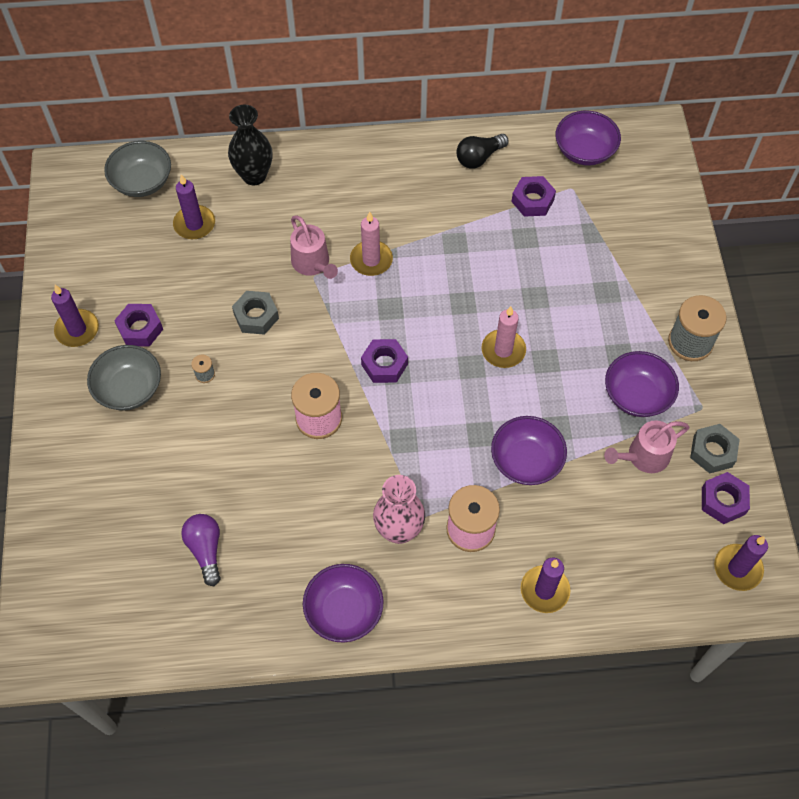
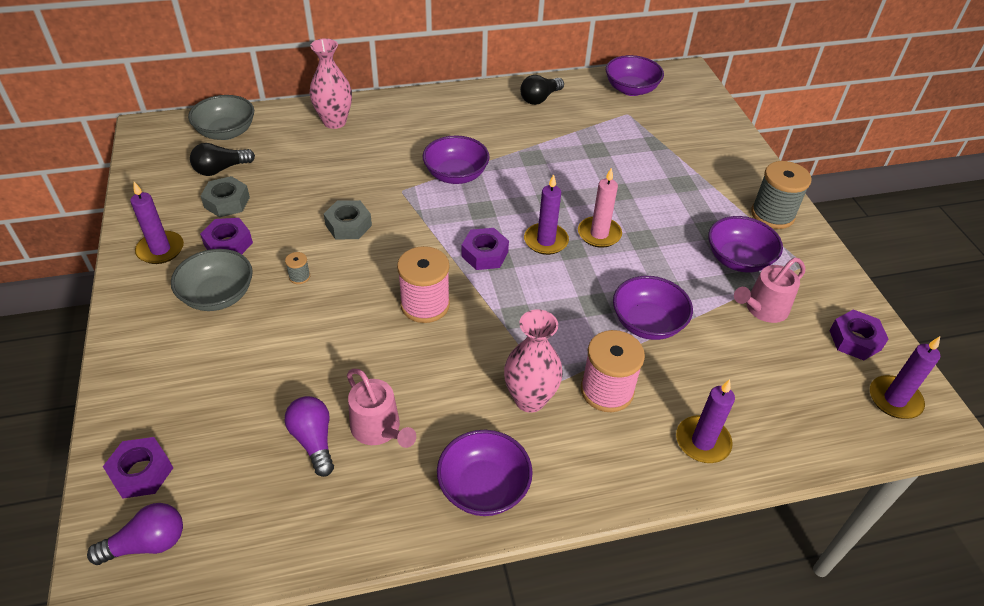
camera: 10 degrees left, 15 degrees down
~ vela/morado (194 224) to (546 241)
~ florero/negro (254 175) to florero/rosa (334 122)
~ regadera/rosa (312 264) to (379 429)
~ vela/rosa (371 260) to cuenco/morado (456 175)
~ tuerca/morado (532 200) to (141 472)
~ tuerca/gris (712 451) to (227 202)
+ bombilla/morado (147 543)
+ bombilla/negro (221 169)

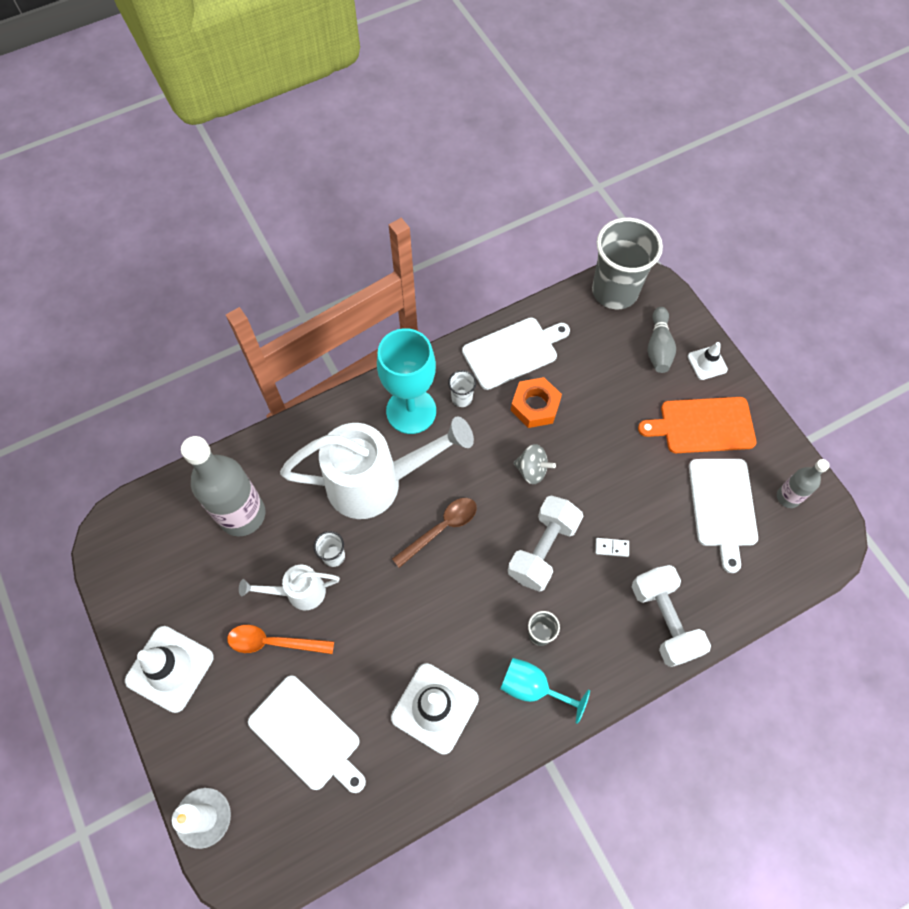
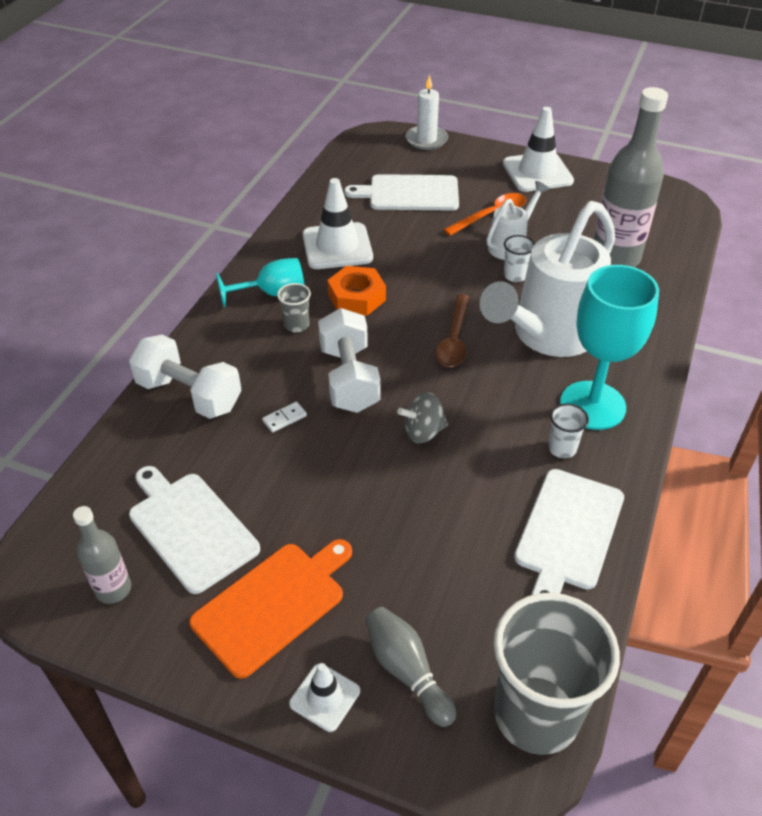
camera: 140 degrees right, 20 degrees down
~ tuerca/naranja (535 406) to (356 297)

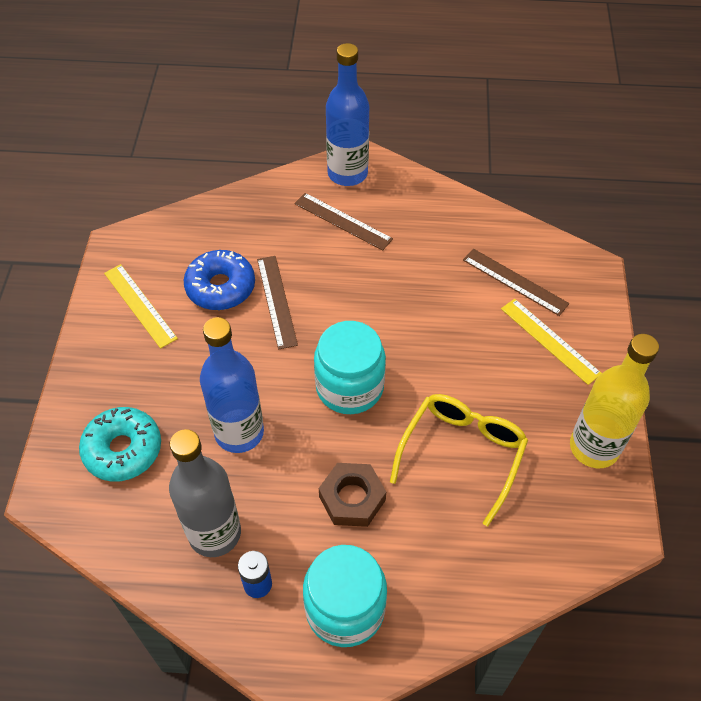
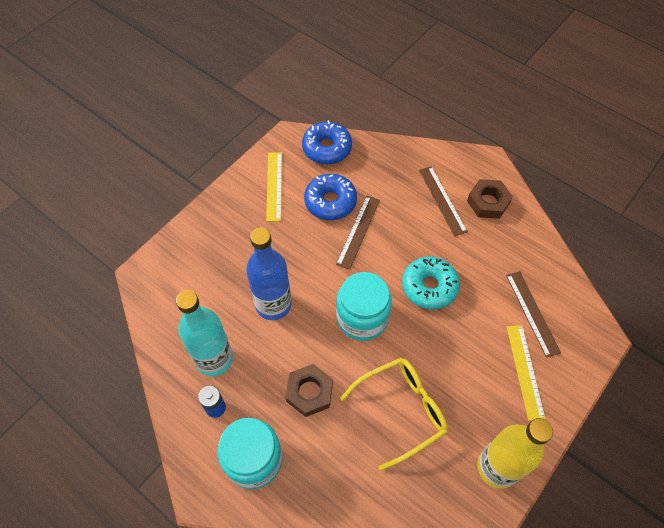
camera: 35 degrees right, 5 degrees up
~ rosquilla/turquesa (123 450) to (429 287)
~ botella/gris (215 533) to botella/turquesa (214 359)
- botella/azul (347 174)
+ rosquilla/azul (327 148)
+ tuerca/marrón (488 202)

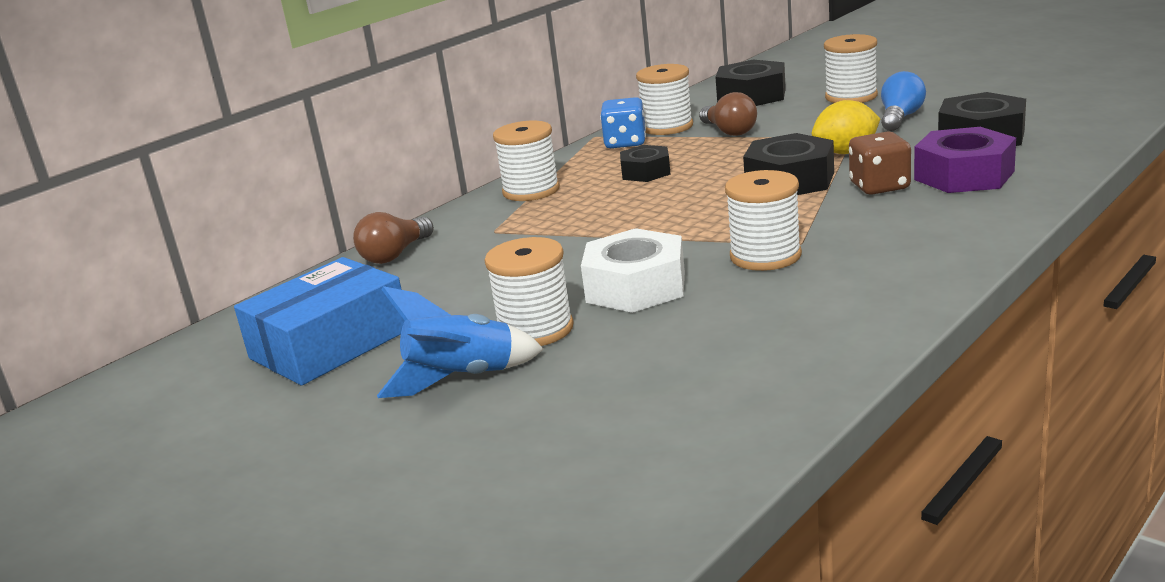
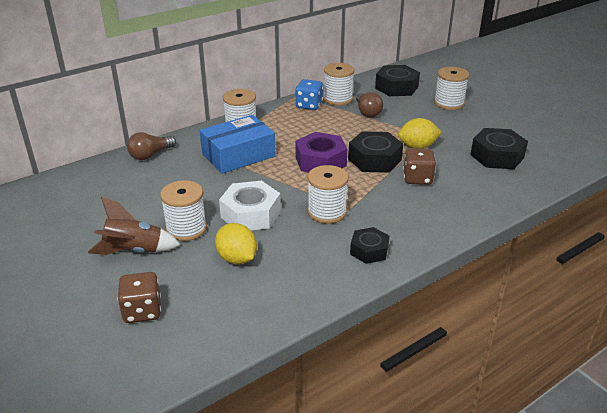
camera: 10 degrees right, 10 degrees up
~ caja/azul (330 344) to (238 155)
~ cohete/azul (462 379) to cohete/marrón (134 251)
~ tuerca/negro (646 172) to (369 250)
- bombilla/azul (900 118)
~ tuerca/morado (964 175) to (320 161)
+ dado/marrón (142 311)
+ limón/amarillo (237 259)

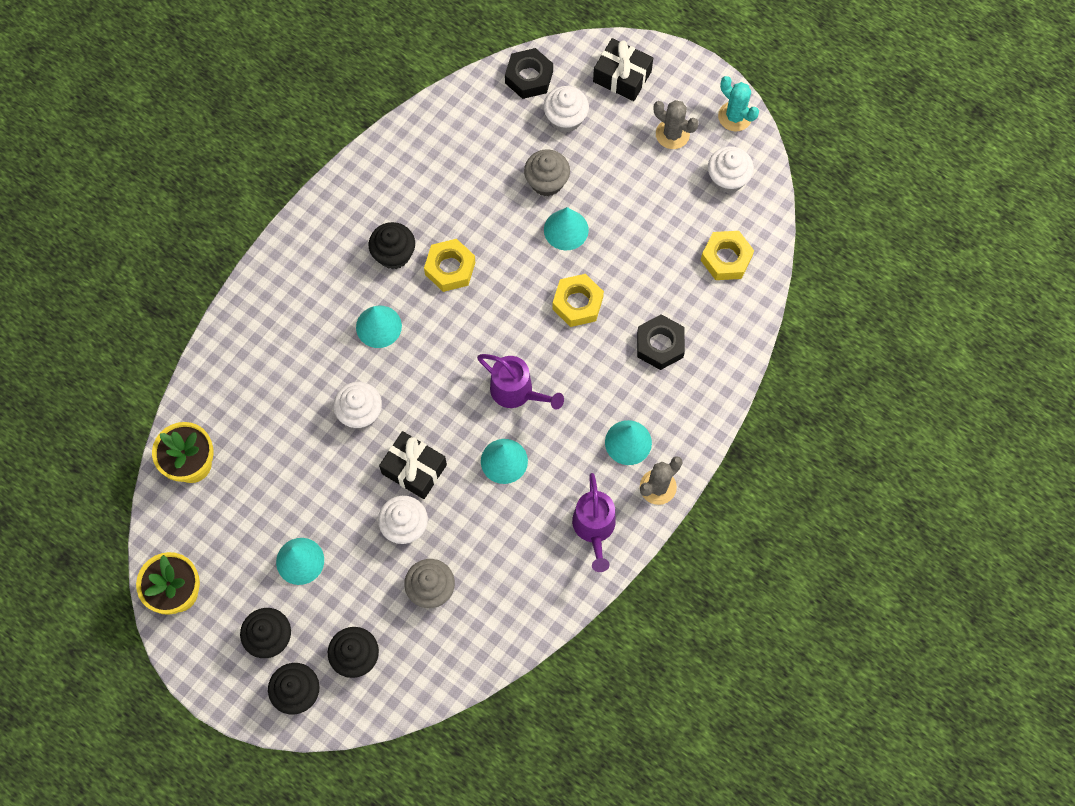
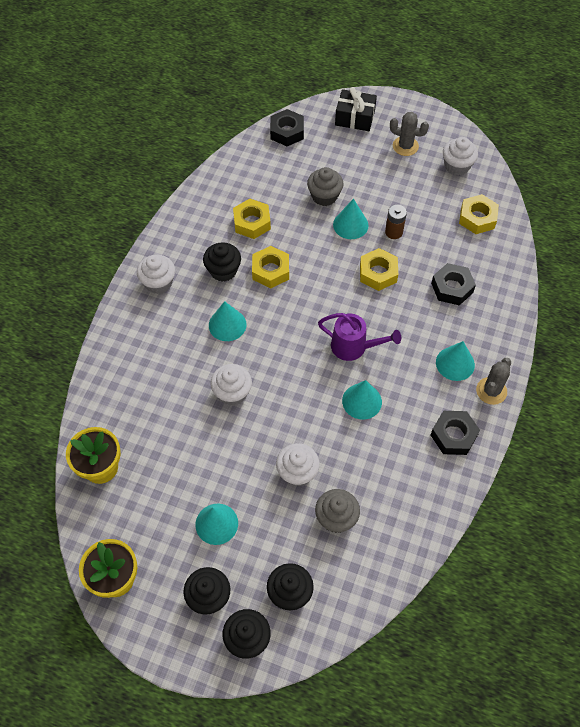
camera: 15 degrees left, 10 degrees down
- regalo/negro (414 469)
~ magdalena/blanco (565 118) to (158 283)
~ regadera/morado (594 529) to tuerca/negro (453 435)
- cactus/turquesa (735 116)
+ tuerca/amarillo (252 222)
+ pila/marrón (394 232)

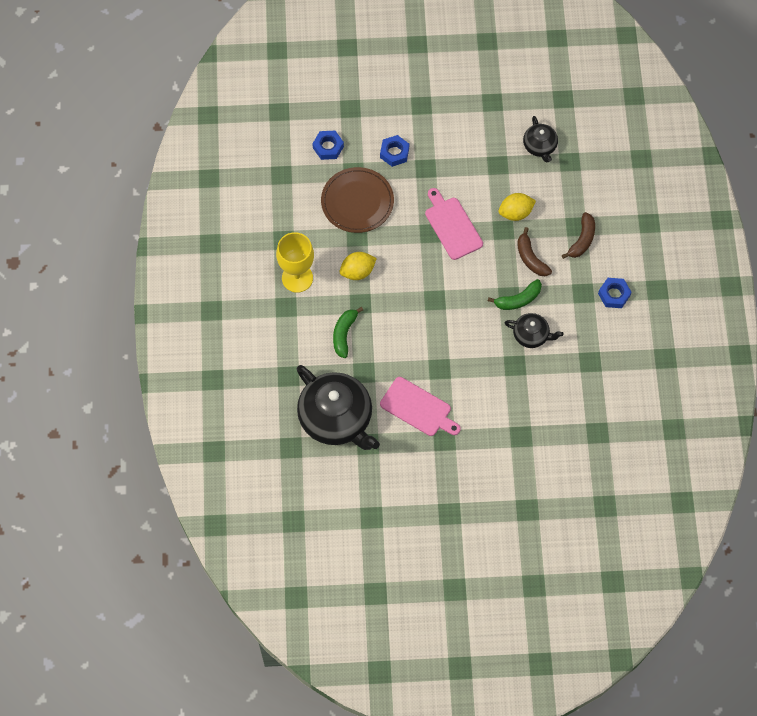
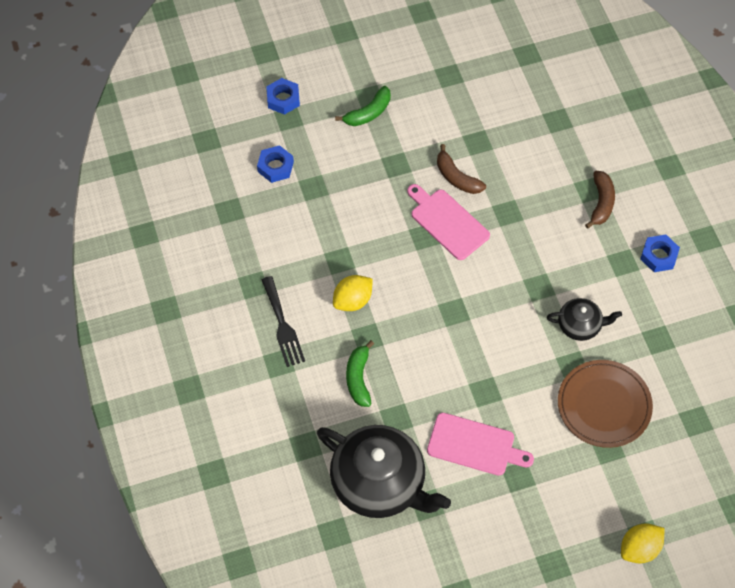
camera: 15 degrees left, 5 degrees down
~ copa/amarillo (297 278) to tenedor/negro (282 325)
~ plato/marrón (357 202) to (604 405)
~ tuerca/azul (394 153) to (283 99)
~ plátano/verde (518 299) to (368 113)
~ limón/amarillo (515 213) to (639 549)
~ plátano/marrón (530 258) to (456 177)
- tetera/negro (540 146)

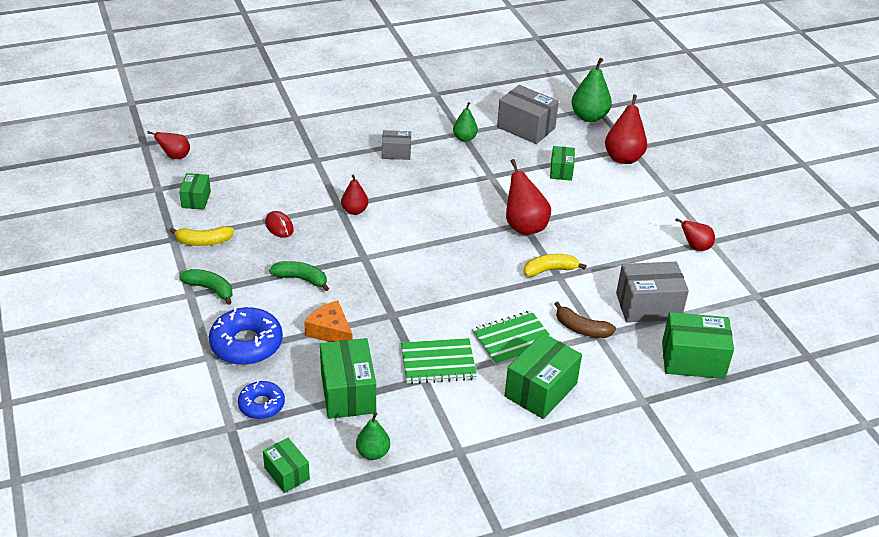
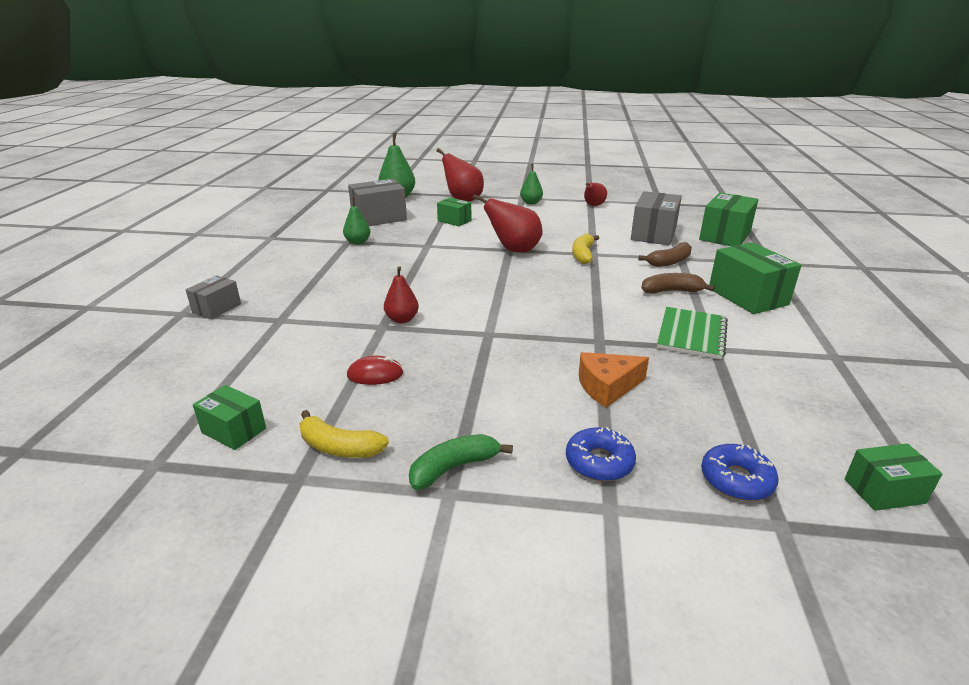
camera: 60 degrees left, 10 degrees down
- pera/rojo (175 156)
~ plátano/amarillo (203 242) = (339 447) 90 degrees clockwise
~ rosquilla/azul (246 344) = (599 462) x0.61
- plátano/verde (301 279)
- caja/verde (348 393)
~ pera/verde (373 453) to (531 203)
~ caja/gris (396 153) to (217 308)
~ cuaderno/verde (513 340) to plátano/marrón (671 291)

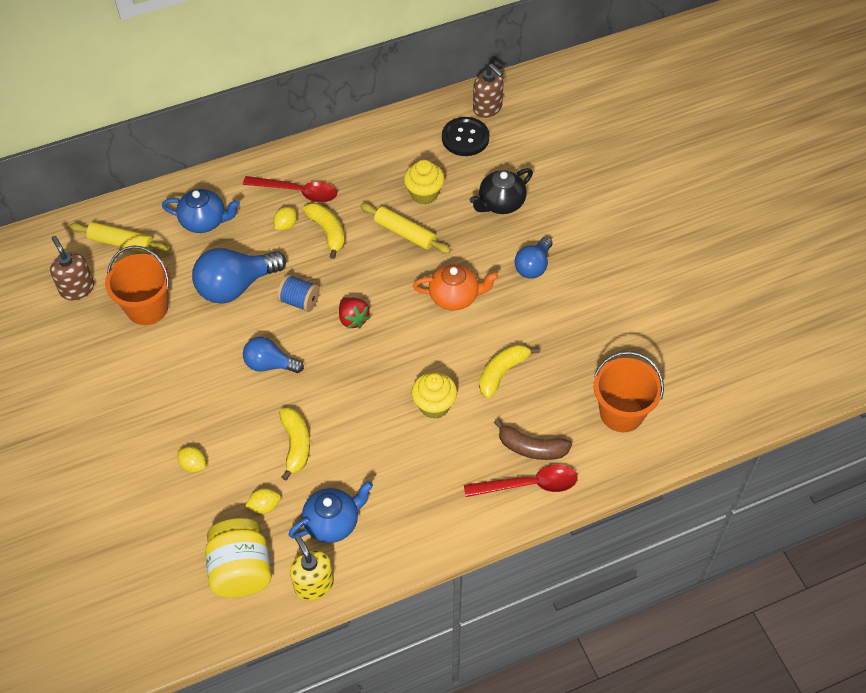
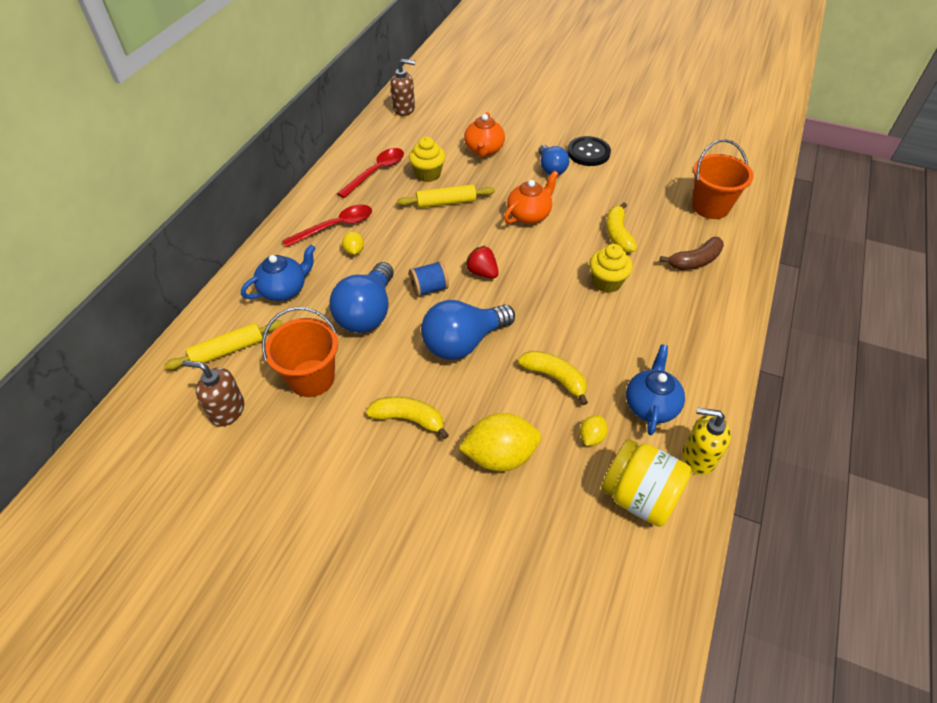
camera: 45 degrees left, 5 degrees down
~ limón/amarillo (193 465) = (500 456) x2.08
~ bombilla/azul (270 364) = (463 342) x1.64
~ plátano/amarillo (327 232) to (409 419)
~ fresa/rojo (353 319) = (482 272) 150 degrees counterclockwise
~ botón/negro (465 138) to (588 153)
~ cuchara/rojo (528 485) to (376 172)
~ tetera/negro (501 203) to tetera/naranja (484 150)

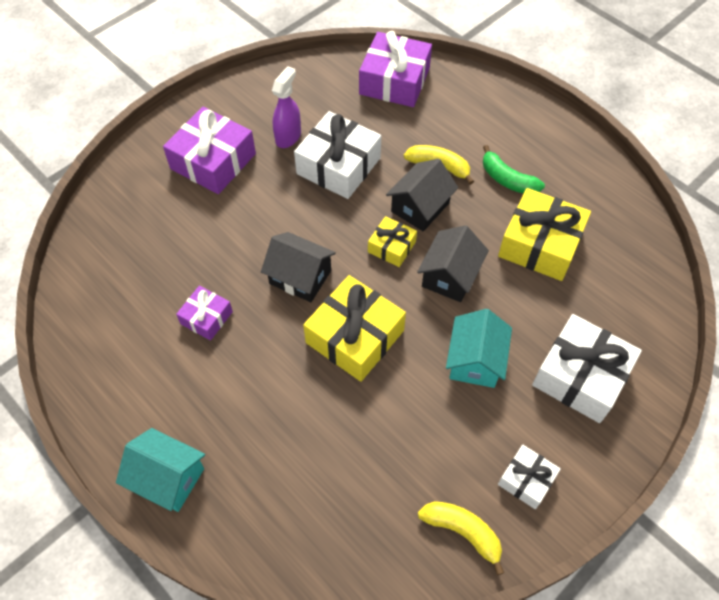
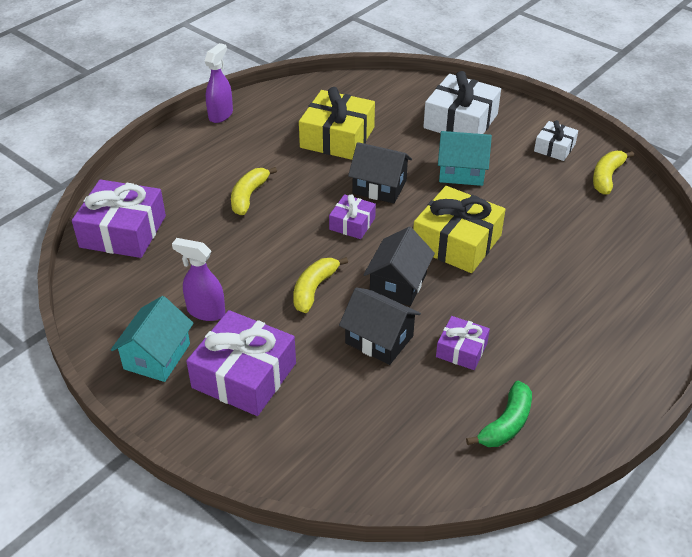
camera: 95 degrees left, 15 degrees down
~ casa/turquesa (168 478) to (157 356)
- regalo/blanco (338 166)
~ regalo/amarillo (391 247) to regalo/morado (352 224)
~ casa/negro (420 207) to (379 339)
~ plátano/verde (507 179) to (506 424)
+ pulverizador/morado (221 115)
+ plátano/amarillo (314 289)

